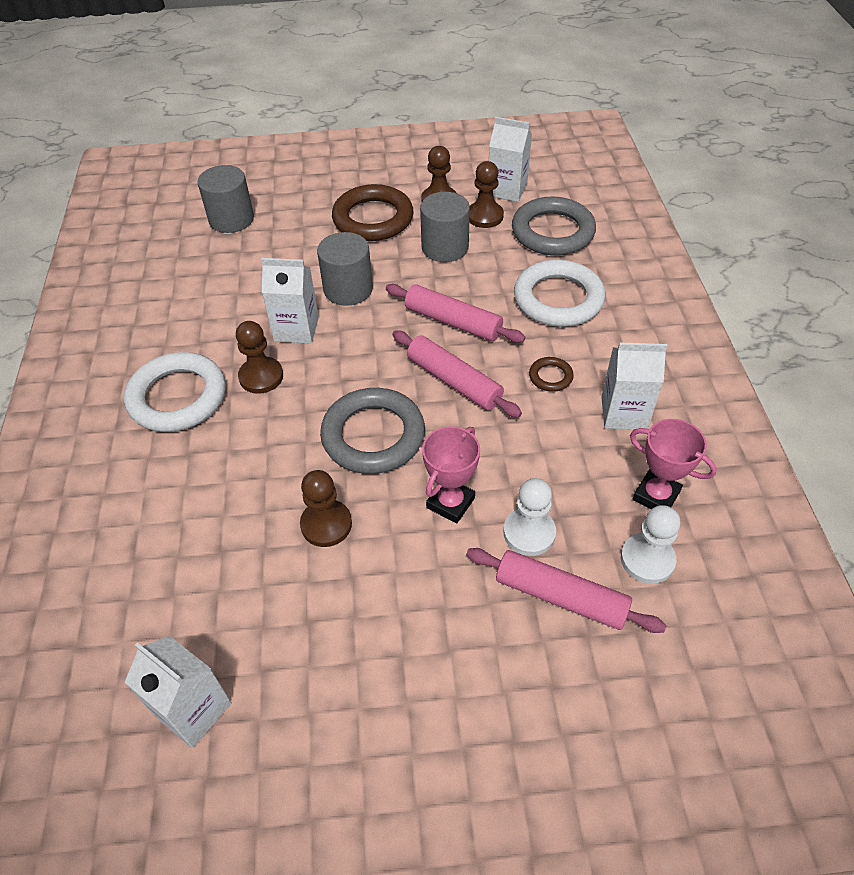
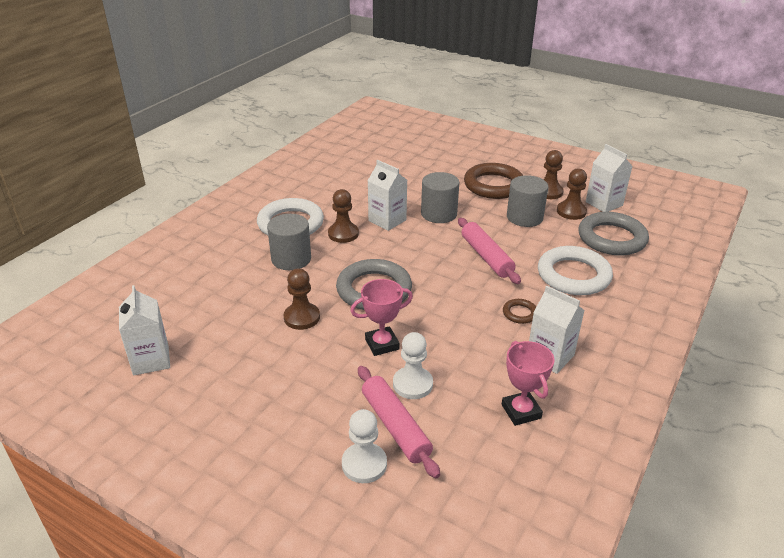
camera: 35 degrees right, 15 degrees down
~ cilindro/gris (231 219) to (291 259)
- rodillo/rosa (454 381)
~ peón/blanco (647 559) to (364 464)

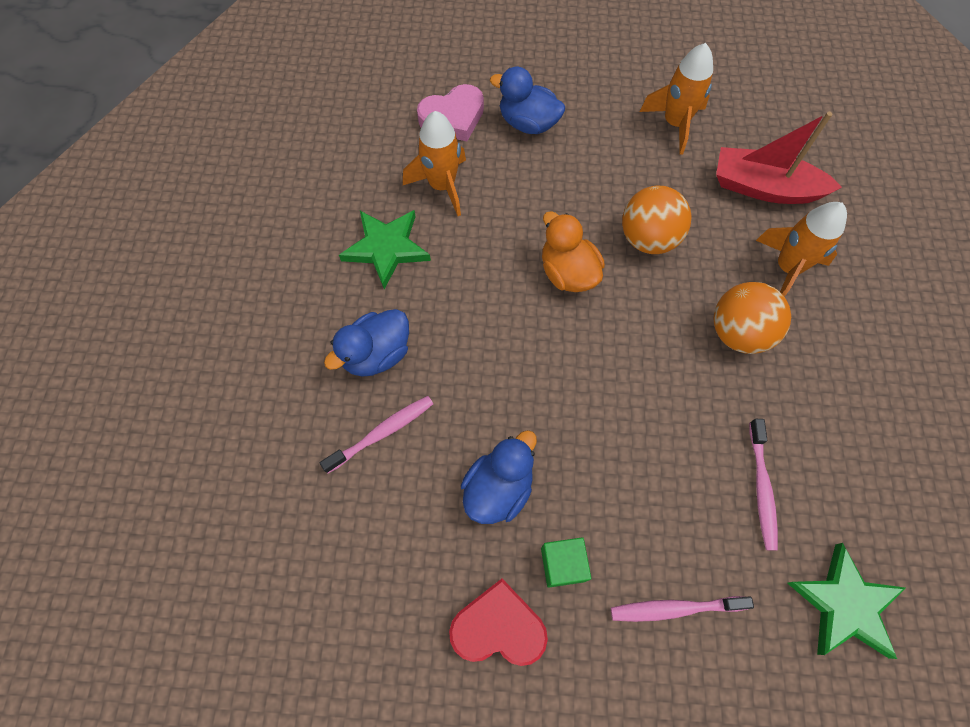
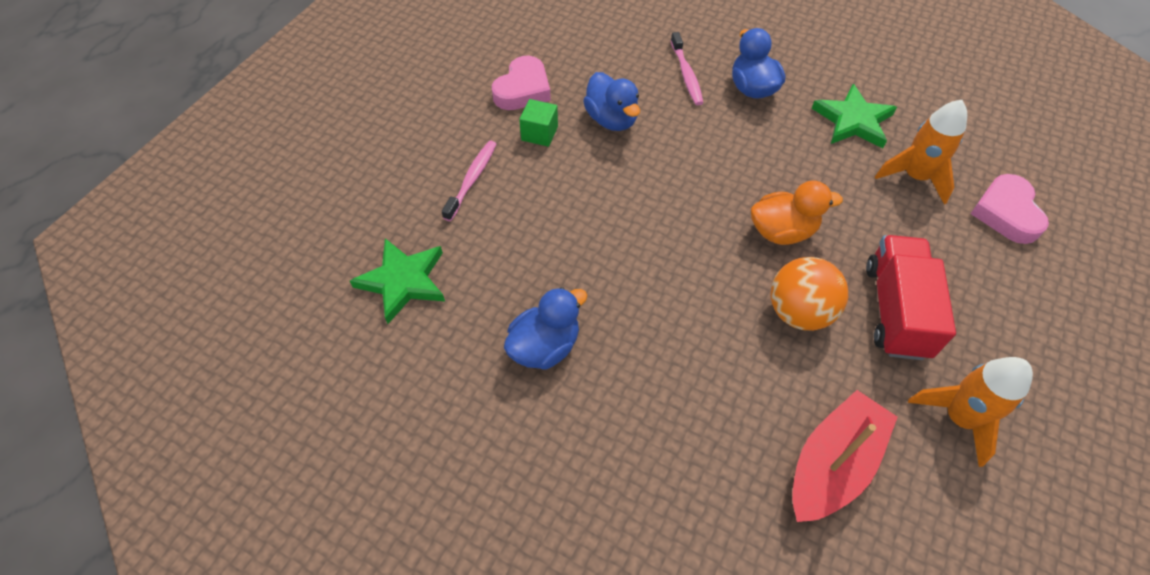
camera: 115 degrees right, 10 degrees down
~ corazón/rojo (498 627) to corazón/rosa (523 89)
~ pato/azul (528 123) to (545 346)
- pelota/naranja (738 333)
- cepillo de dientes/rosa (761 488)
- cohete/naranja (787 268)
+ camión/rojo (895 310)

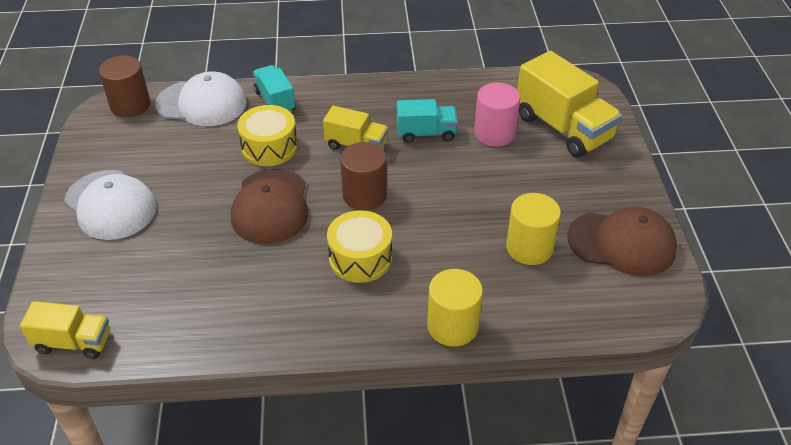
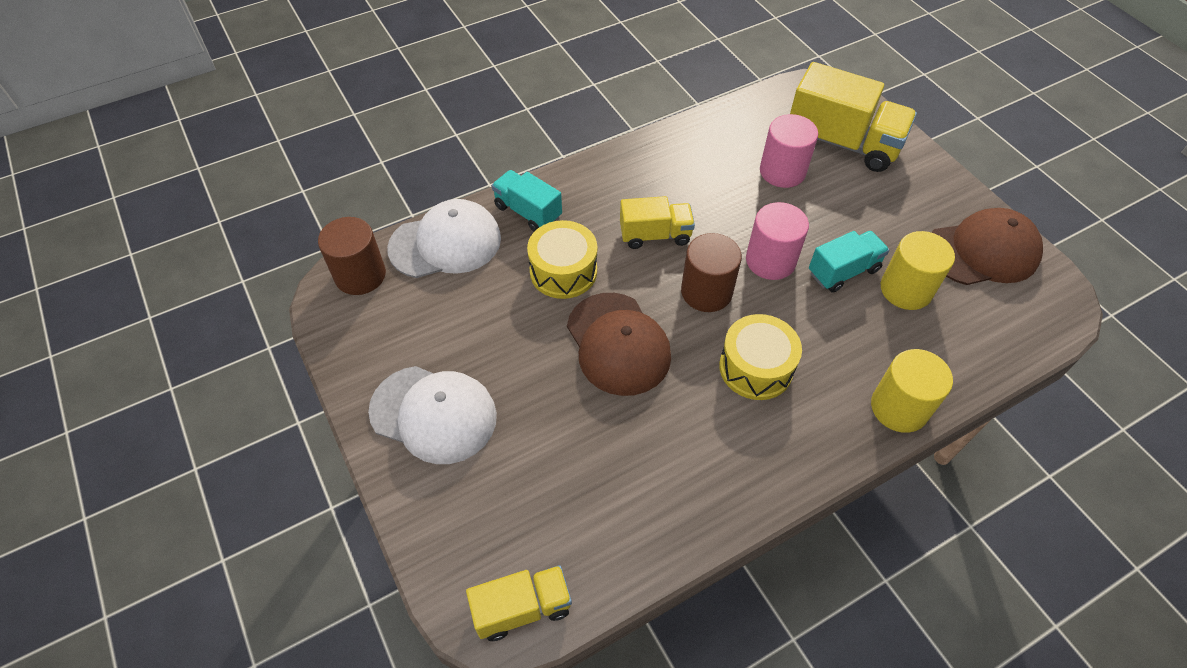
camera: 25 degrees left, 10 degrees up
~ camión/turquesa (426 133) to (843 271)
+ cilindro/rosa (770 260)

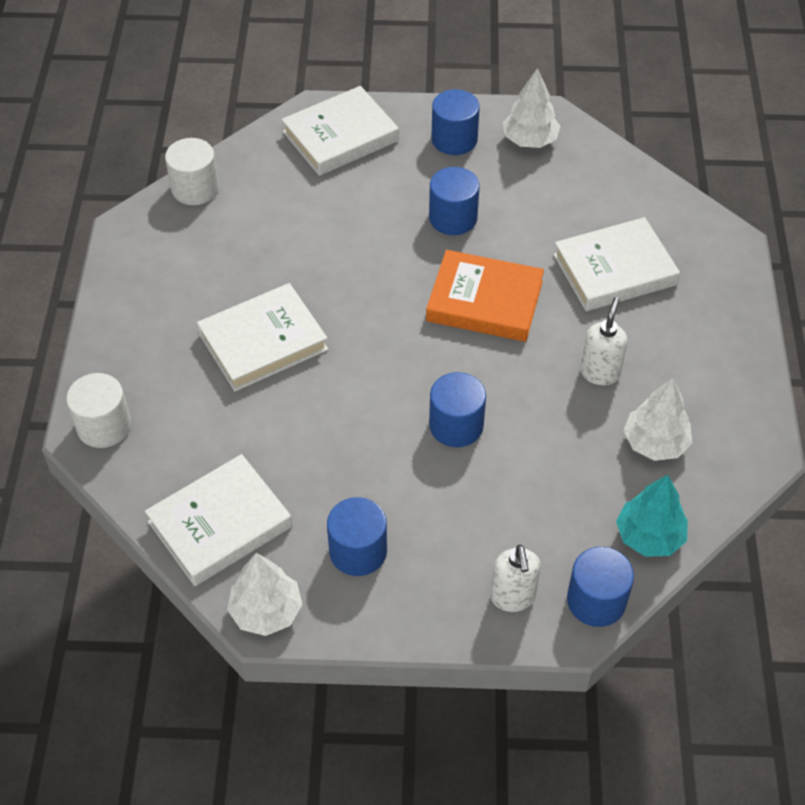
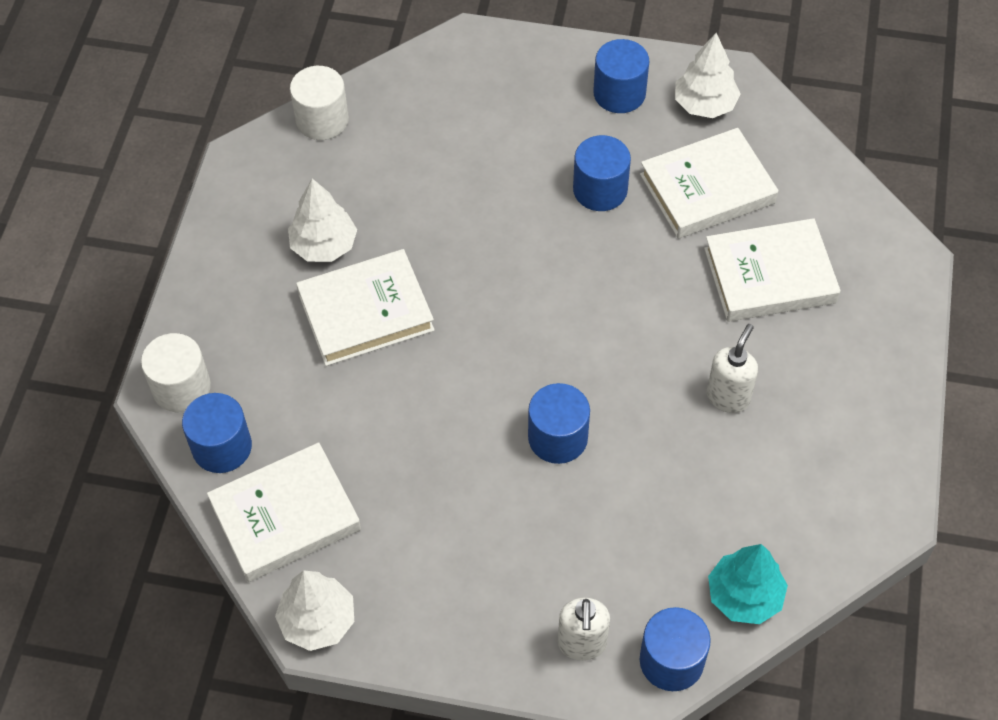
camera: 10 degrees right, 5 degrees up
~ libro/blanco (340 136) to (707 189)
~ cilindro/azul (358 551) to (222 447)
- libro/naranja (484 301)
~ árbol/blanco (655 443) to (324 245)

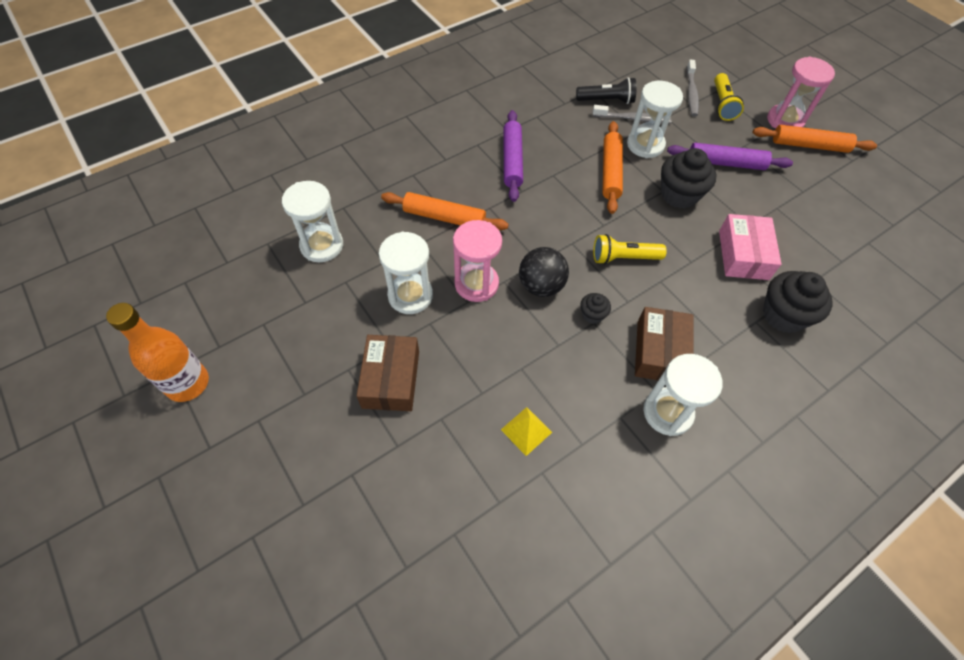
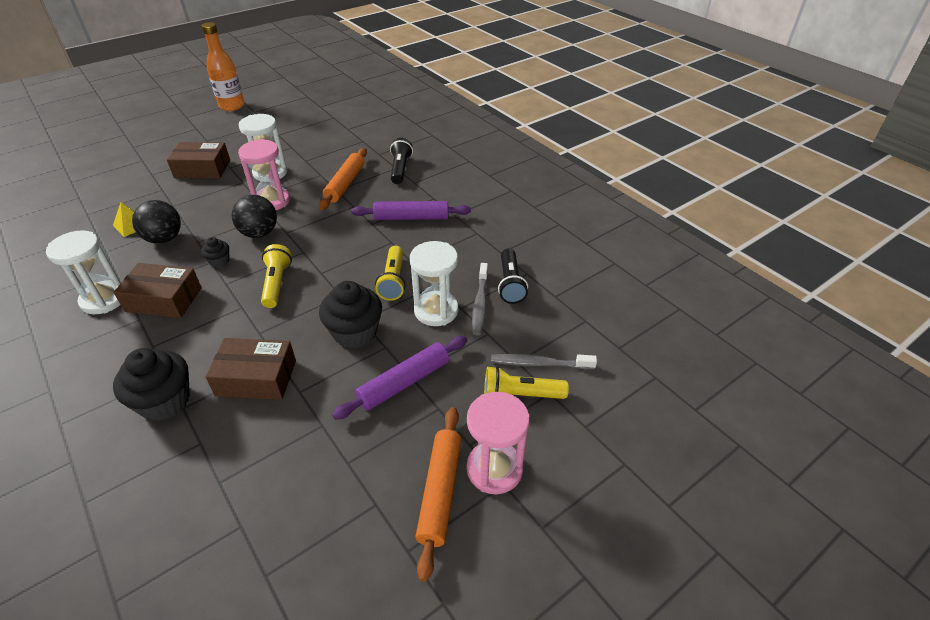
camera: 90 degrees right, 15 degrees down
- reloj de arena/blanco (322 245)
~ rodillo/naranja (610 172) to lámpara de mano/amarillo (393 281)
~ rodillo/morado (726 163) = (404 382) 45 degrees clockwise
~ caja/rosa (743 255) to caja/marrón (256 378)
+ pelota/negro (164 239)
+ lámpara de mano/negro (400 169)

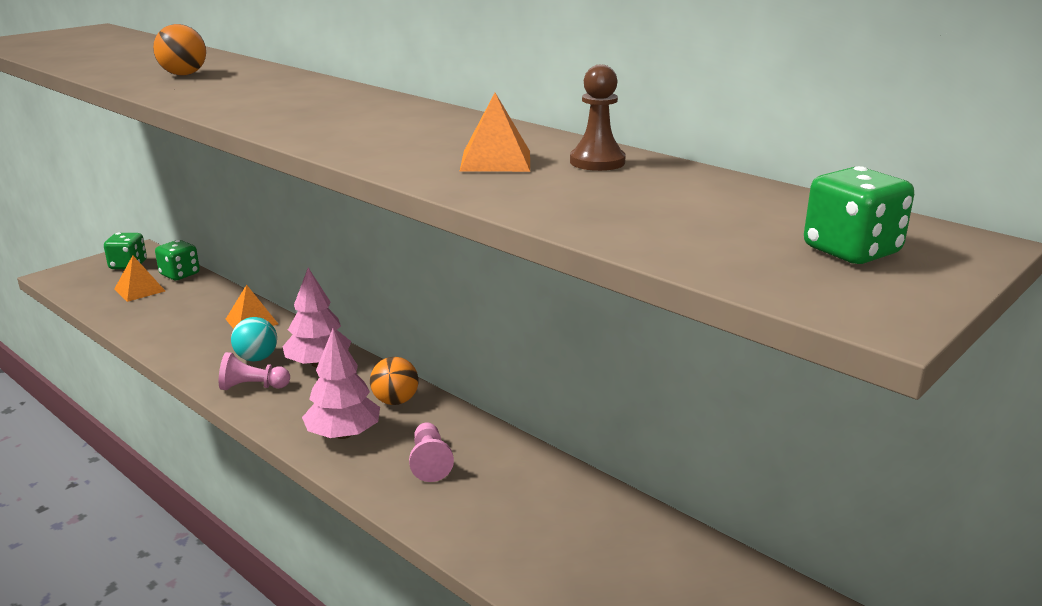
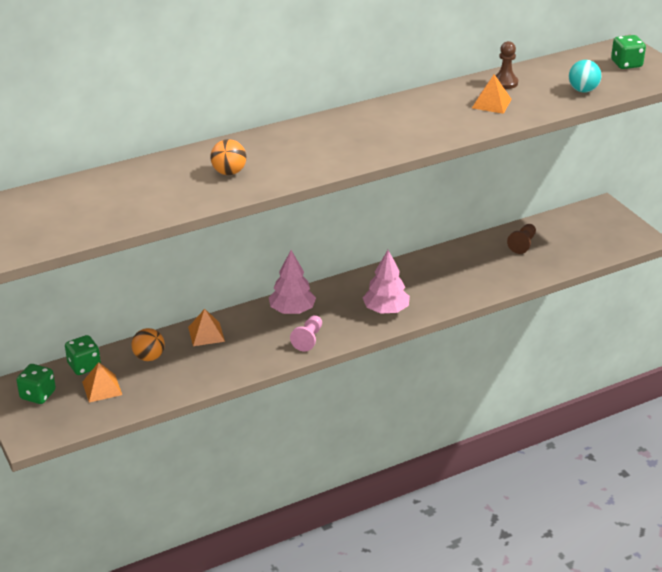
camera: 70 degrees left, 10 degrees up
~ pelota/turquesa (257 358) to (583 90)
~ pelota/naranja (395 401) to (149 357)
- peón/rosa (429 462)
+ peón/marrón (522 244)

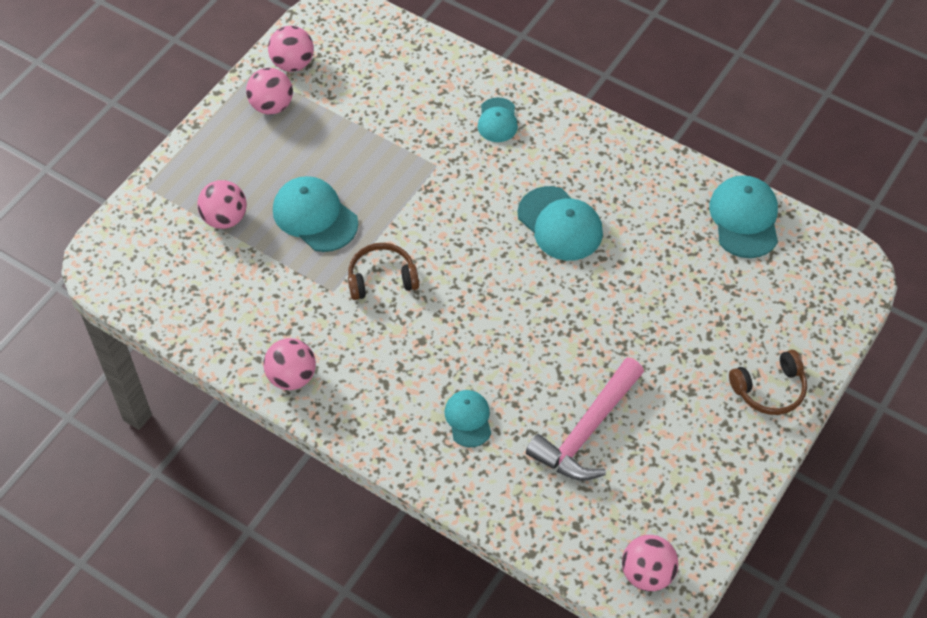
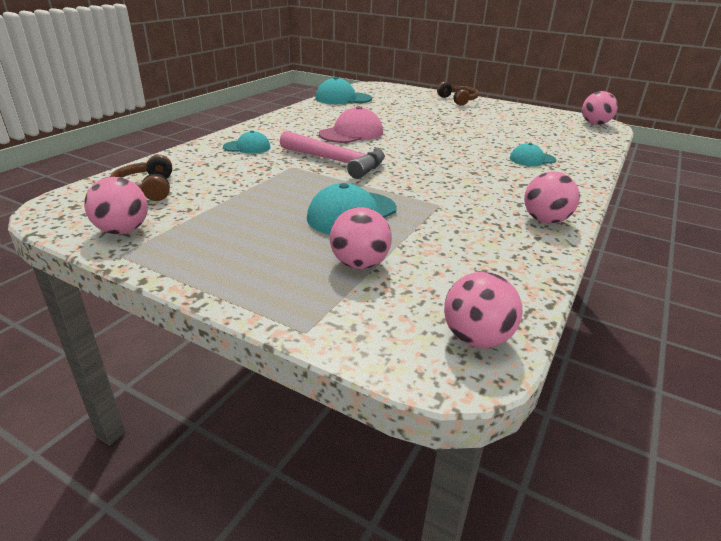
camera: 95 degrees left, 25 degrees down
~ pelota/rosa (272 106) to (476 338)
~ auriculares/marrón (381 278) to (146 189)
~ gorra/turquesa (560 224) to gorra/rosa (351 133)
~ martillo/rosa (587 430) to (336 162)

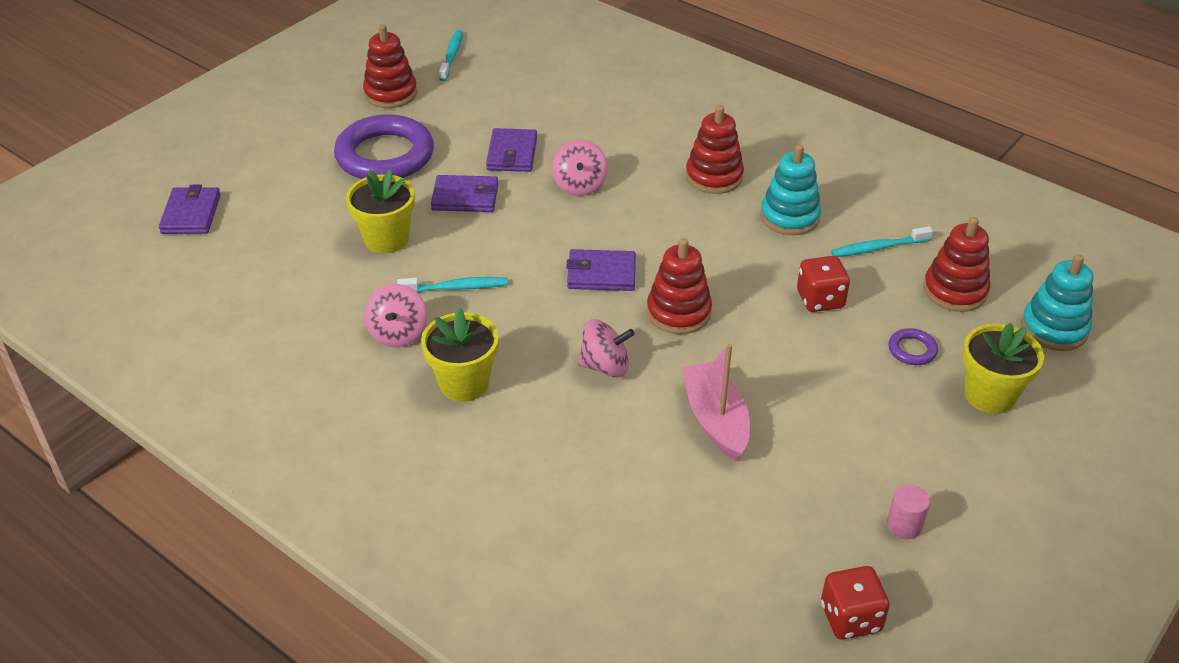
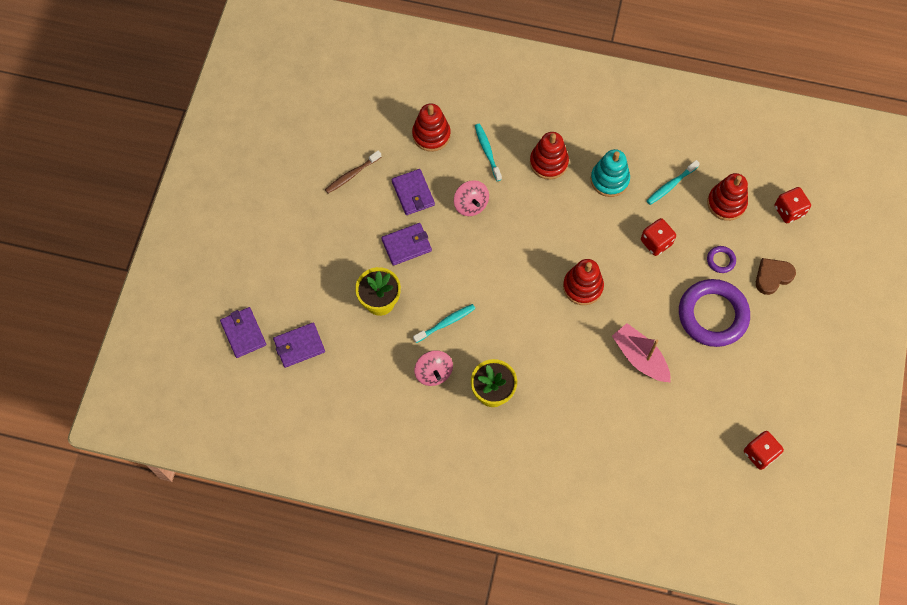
camera: 25 degrees left, 25 degrees up
~ anillo/morado (385 155) to (712 315)
~ juguete apilable/rojo (390 93) to (431 135)
~ cepillo de dientes/turquesa (451 56) to (487 151)
~ cartera/morado (601 274) to (299 346)
- peonza/rosa (605 366)
- cilindro/rosa (904 525)
~ maceta/amarillo (989 395) to corazón/marrón (772 276)
~ juguete apilable/turquesa (1054 328) to dado/rojo (789 211)
+ cepillo de dientes/marrón (352 175)

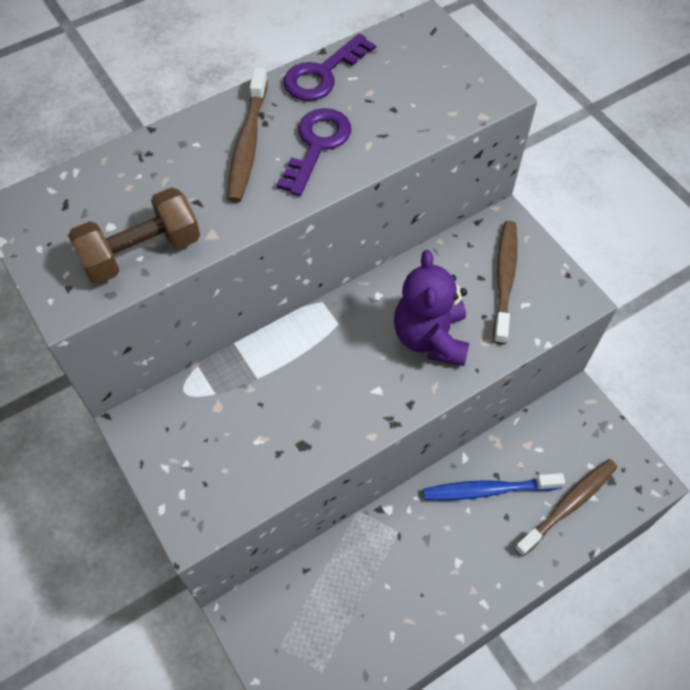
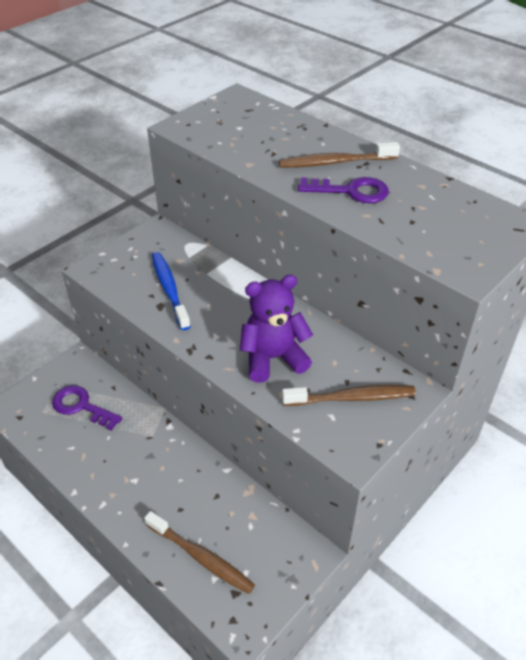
camera: 75 degrees right, 15 degrees down
- mancuerna/marrón (141 252)
~ llave/morado (323 74) to (82 406)
~ cepillo de dientes/azul (488 490) to (169 290)

